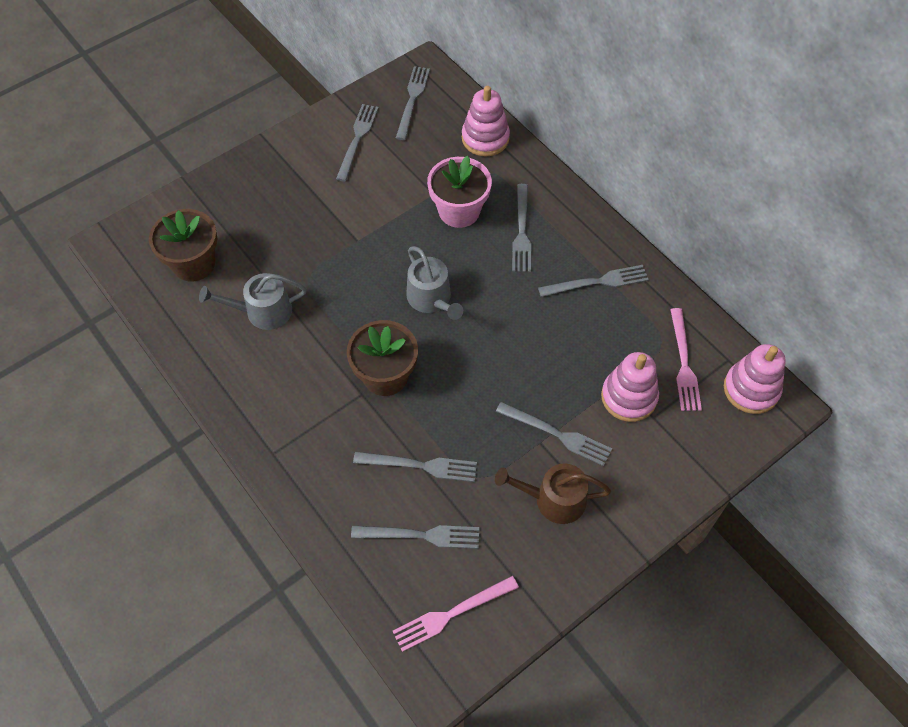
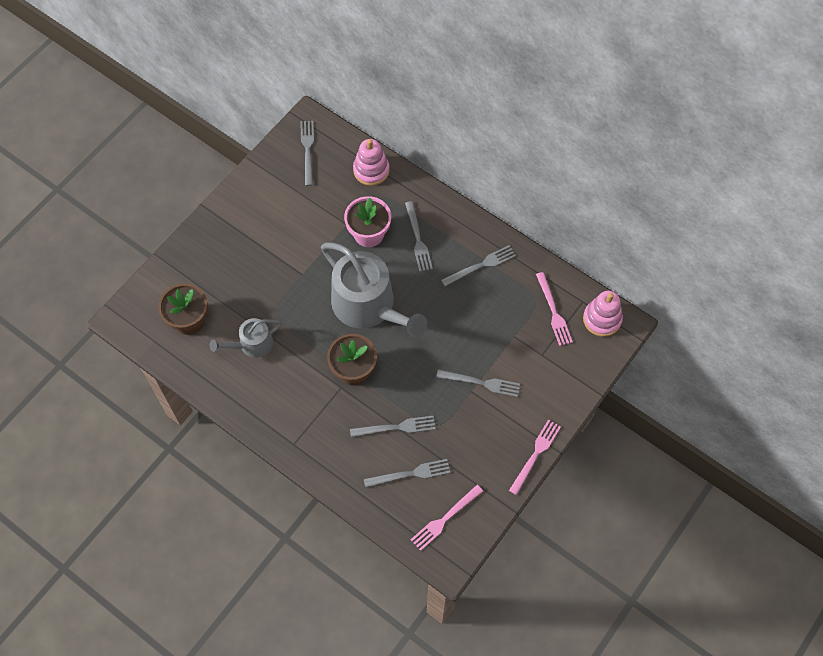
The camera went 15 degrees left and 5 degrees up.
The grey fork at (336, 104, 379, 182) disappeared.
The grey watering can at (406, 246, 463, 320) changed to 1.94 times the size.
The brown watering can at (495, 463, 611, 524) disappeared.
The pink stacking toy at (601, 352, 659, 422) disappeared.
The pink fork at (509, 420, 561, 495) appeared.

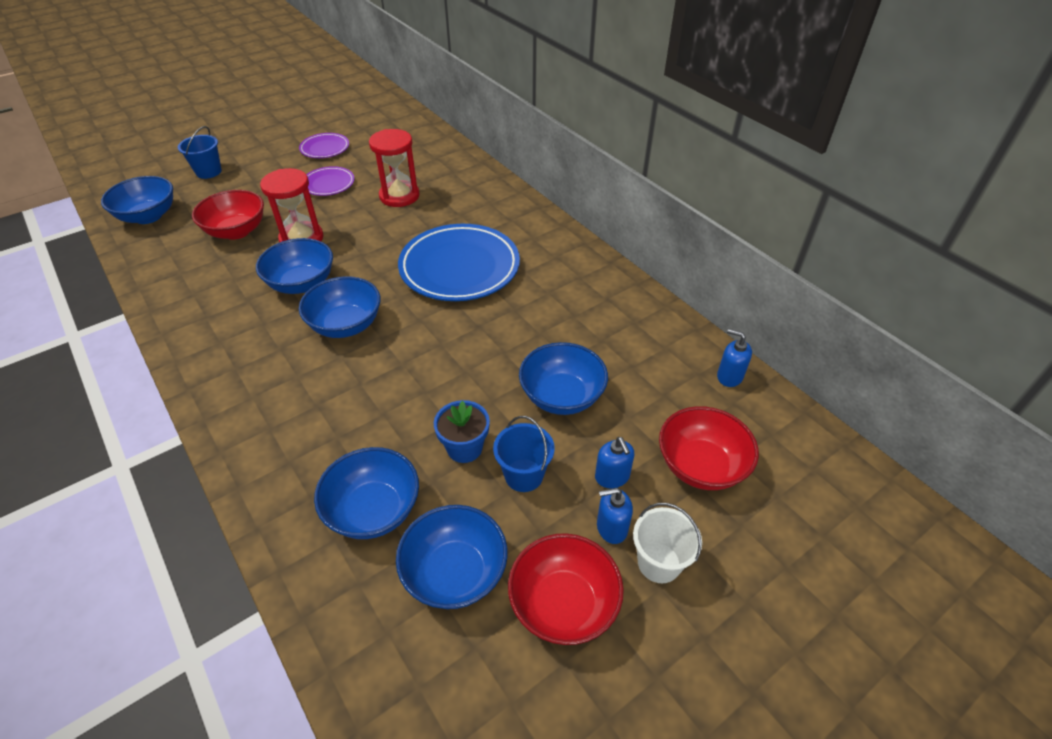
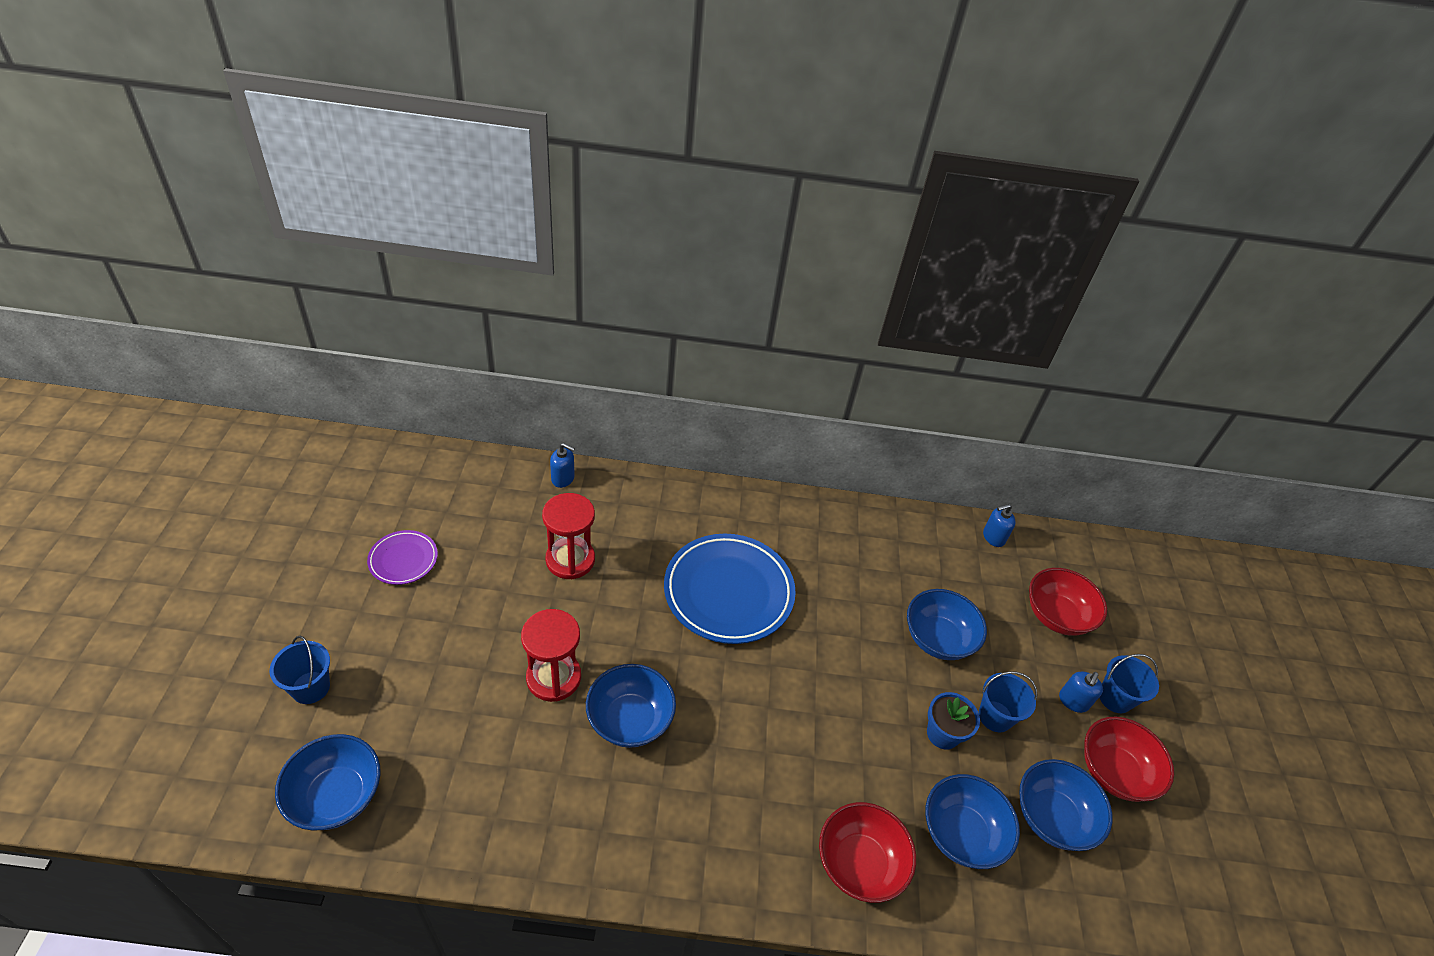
The camera went 55 degrees left and 0 degrees up.
The red bowl moved from (192, 190, 264, 240) to (819, 802, 916, 903).
The blue bowl at (299, 276, 380, 338) disappeared.
The purple plate at (306, 166, 355, 196) disappeared.
The blue soap dispenser moved from (595, 437, 634, 488) to (550, 443, 575, 488).
The white bucket at (633, 503, 702, 583) became the blue bucket at (1099, 654, 1159, 713).

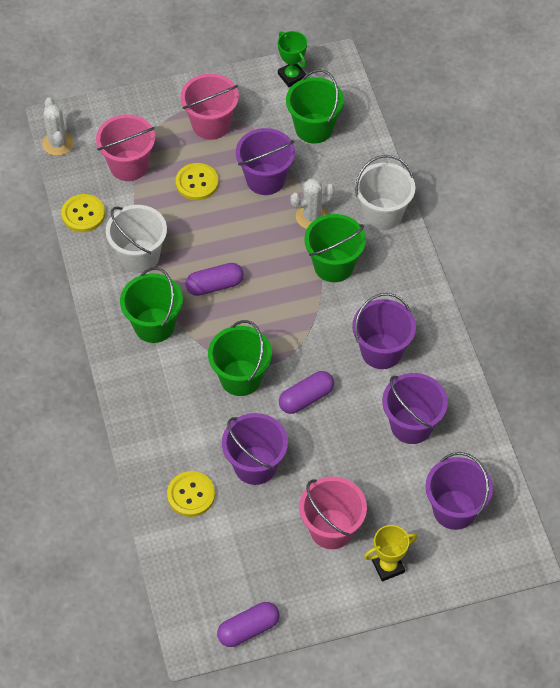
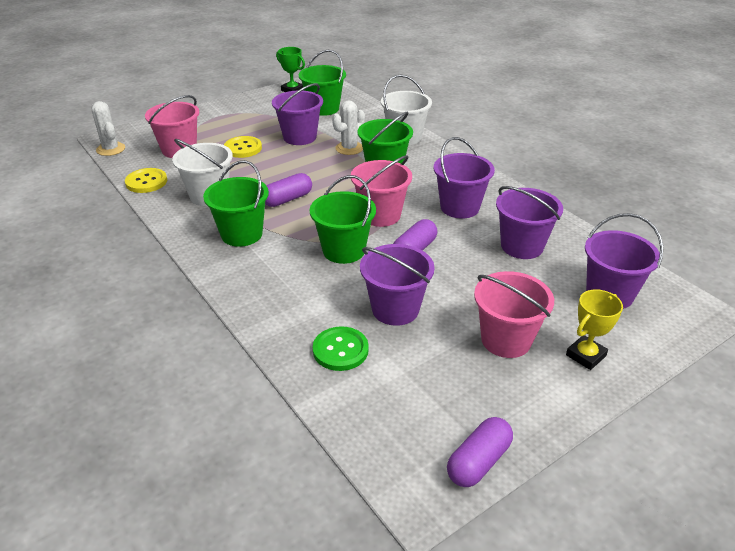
The camera went 20 degrees left and 20 degrees down.
The yellow button at (167, 471, 215, 517) became the green button at (313, 327, 369, 371).
The pink bucket moved from (181, 74, 239, 140) to (351, 155, 412, 227).

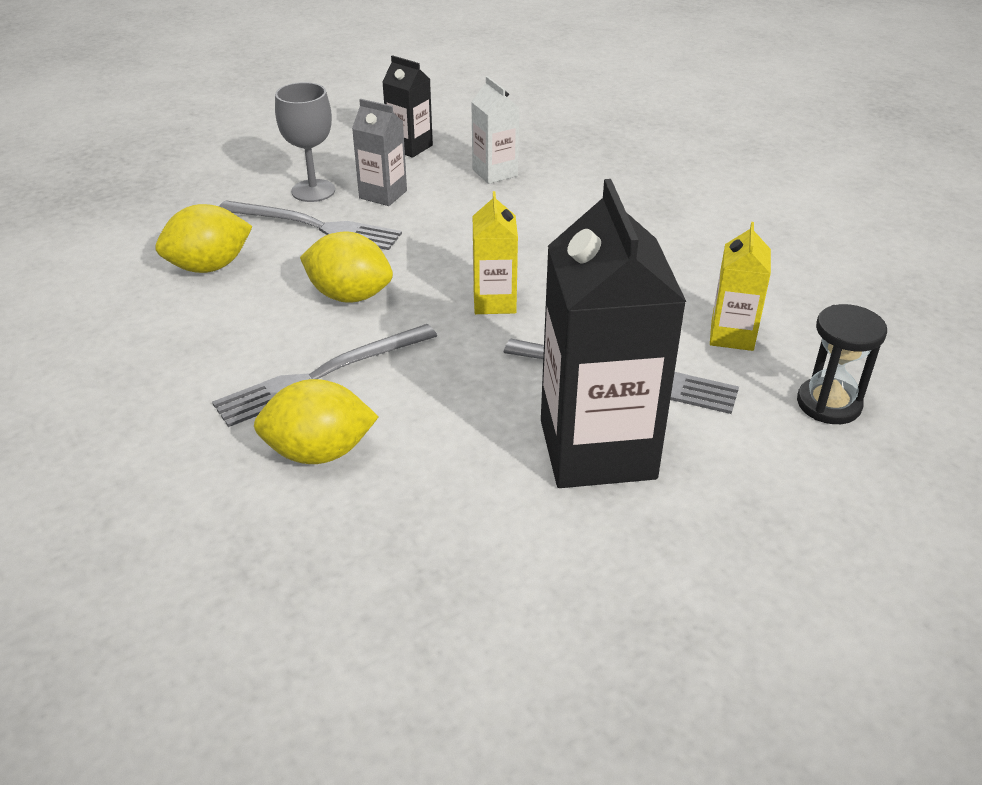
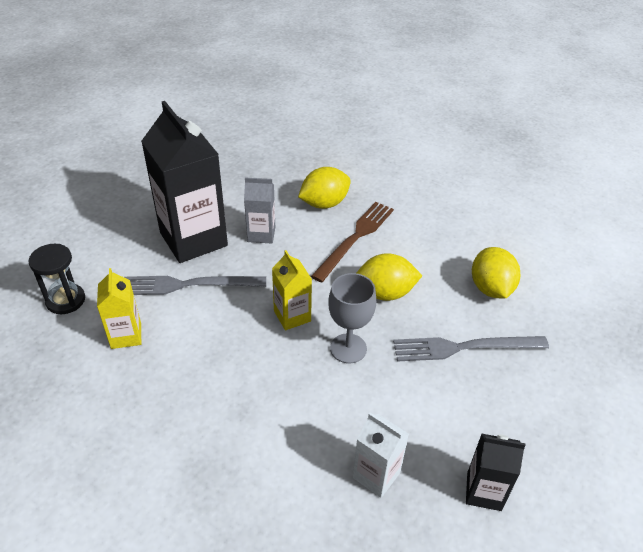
The camera went 155 degrees right and 5 degrees up.
The yellow lemon at (155, 204, 253, 273) turned 45 degrees counterclockwise.
The grey fork at (212, 324, 437, 427) became the brown fork at (311, 202, 394, 283).
The grey goblet moved from (275, 82, 335, 202) to (328, 273, 376, 363).
The grey carton moved from (352, 99, 407, 206) to (244, 178, 275, 244).

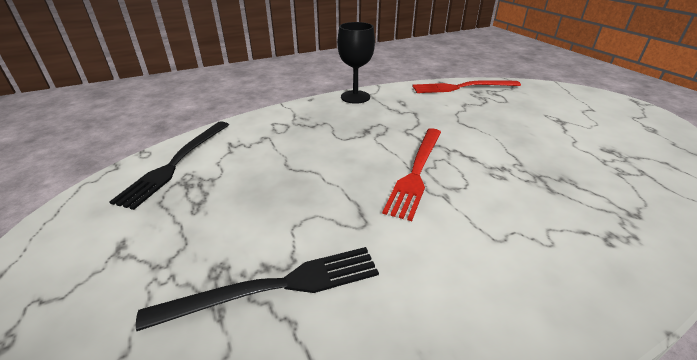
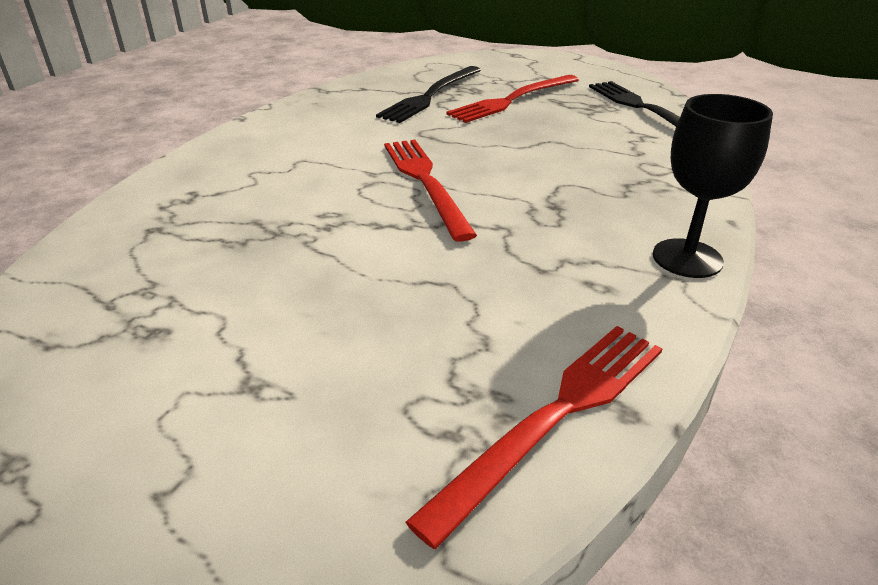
The camera went 140 degrees right and 0 degrees up.
The red fork at (446, 75, 579, 123) appeared.

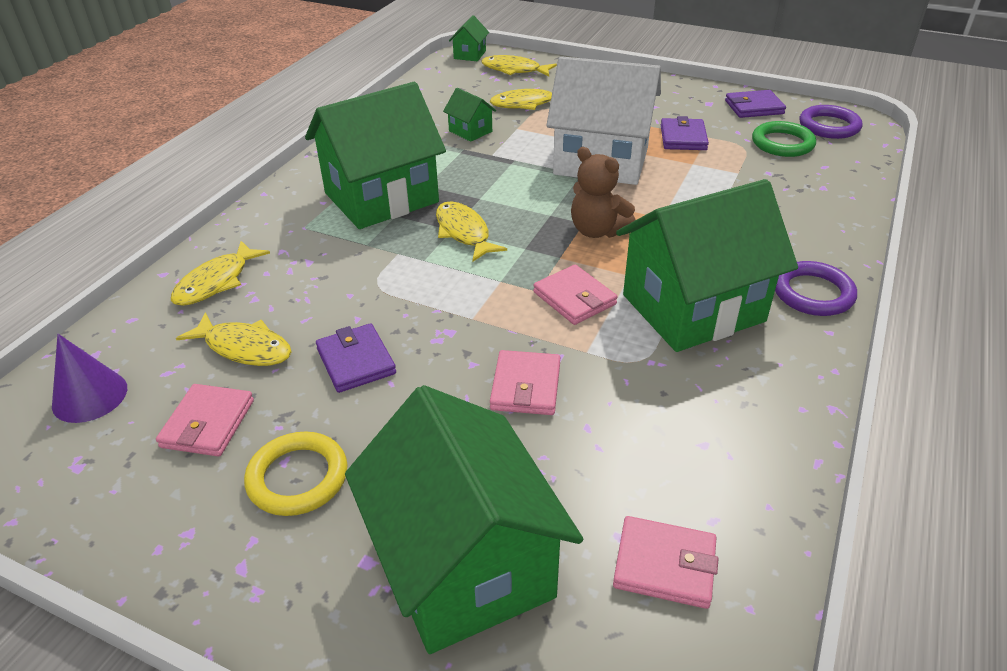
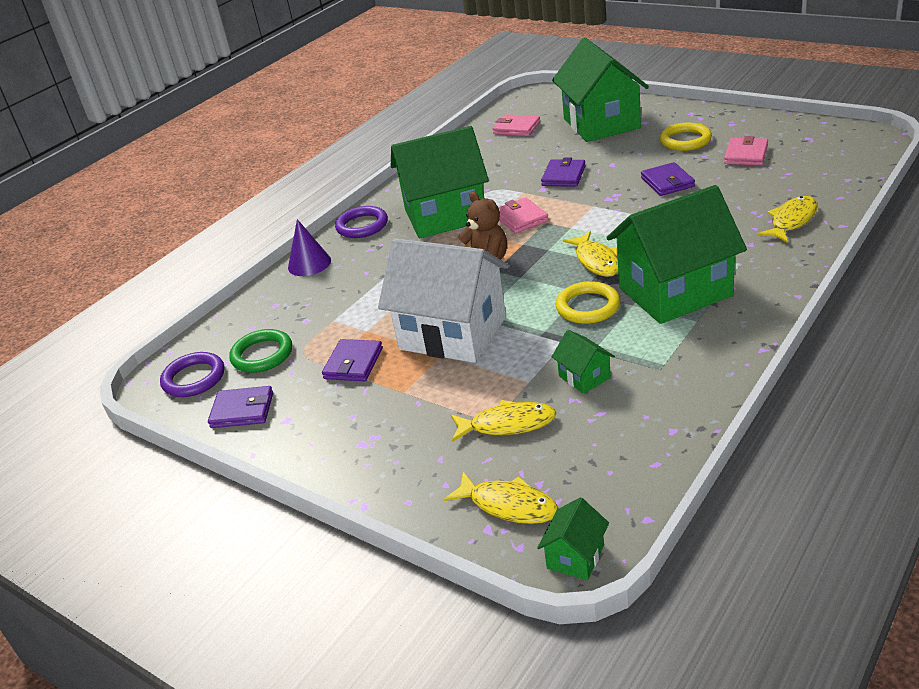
The camera went 165 degrees left and 5 degrees down.
The purple cone moved from (52, 334, 127, 423) to (288, 219, 331, 276).
The yellow fish at (176, 312, 292, 366) disappeared.
The pink wallet at (490, 350, 561, 415) became the purple wallet at (541, 158, 586, 187).
The yellow ring at (555, 281, 621, 324) appeared.

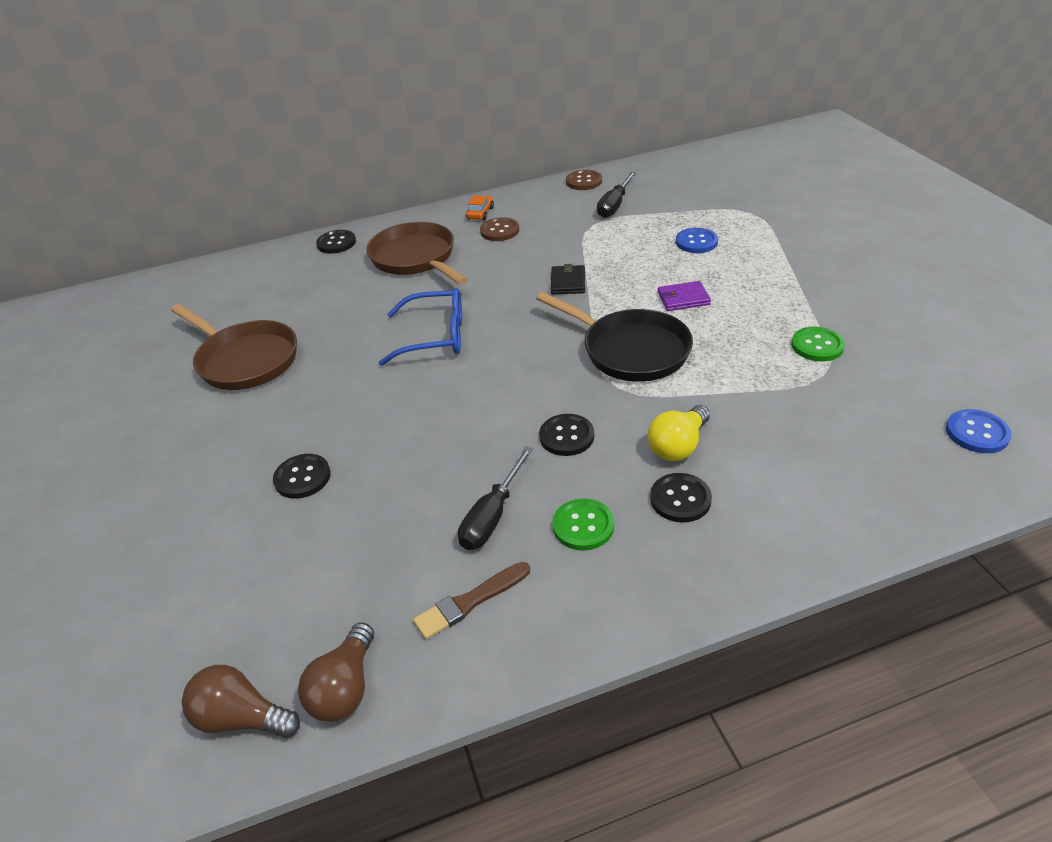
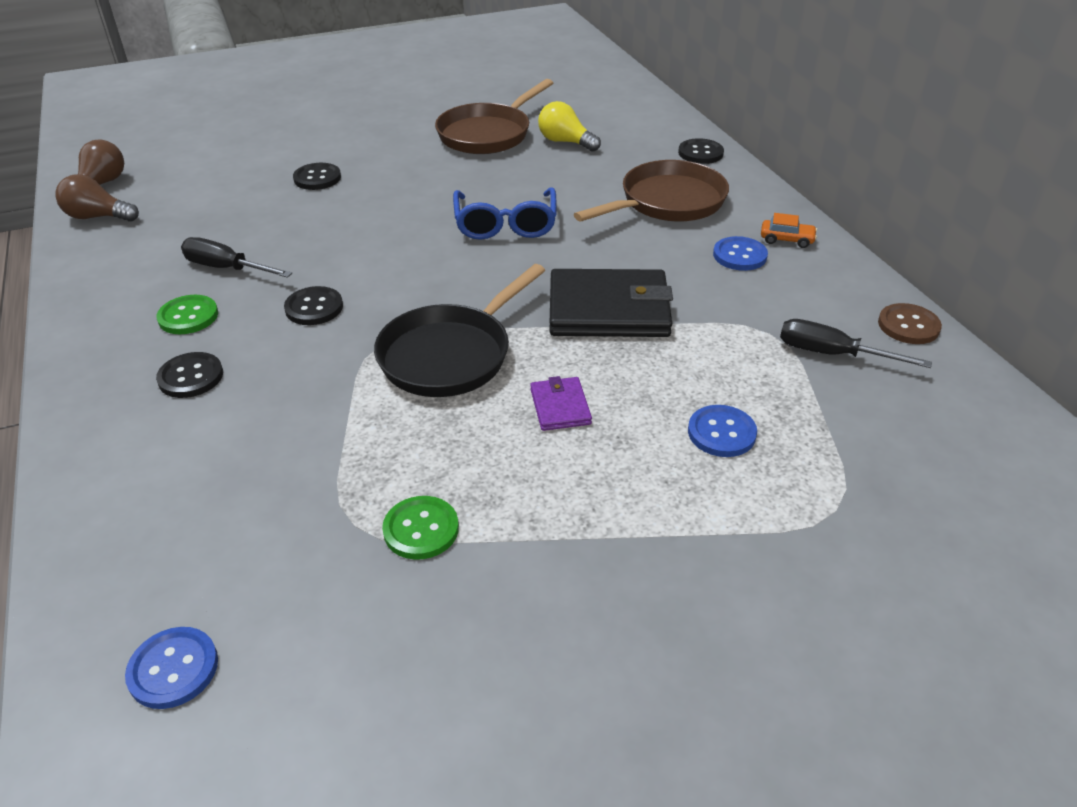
The camera went 85 degrees right and 0 degrees up.
The brown brush at (413, 562, 530, 639) disappeared.
The brown button at (480, 217, 519, 241) became the blue button at (713, 236, 768, 271).
The black wallet at (551, 264, 585, 294) changed to 2.09 times the size.
The yellow light bulb moved from (648, 405, 710, 461) to (538, 101, 601, 152).

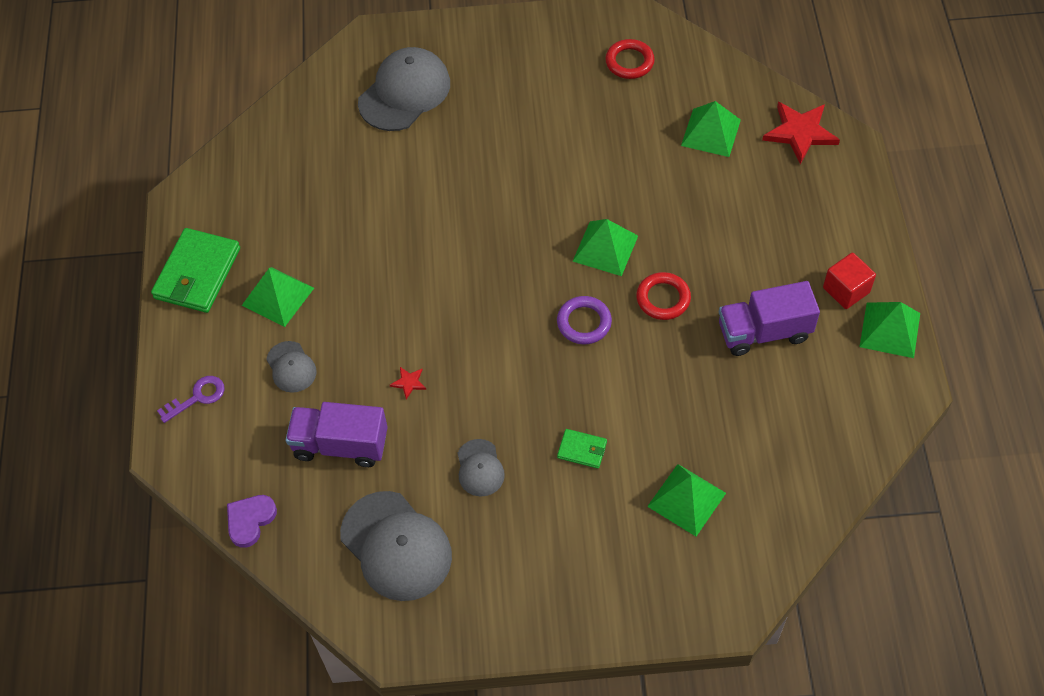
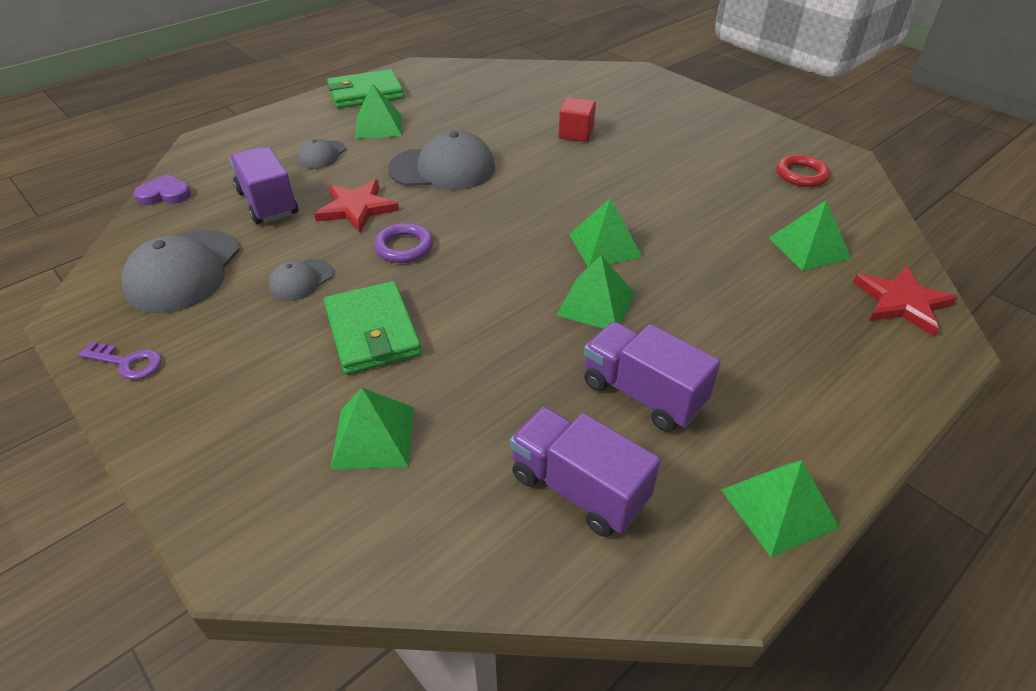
The camera went 50 degrees right and 15 degrees down.
The purple key moved from (157, 376, 225, 423) to (78, 342, 162, 380).
The grey cap moved from (358, 47, 450, 131) to (388, 130, 495, 190).
The red star at (390, 367, 426, 399) changed to 2.25 times the size.
The purple ring moved from (557, 296, 612, 344) to (374, 223, 433, 263).
The green wallet at (557, 429, 607, 469) changed to 2.05 times the size.
The red ring at (636, 272, 691, 320) was replaced by the green pyramid at (556, 255, 635, 329).
The red cube moved from (823, 253, 876, 309) to (559, 97, 596, 142).
The purple truck at (510, 407, 661, 537) appeared.

